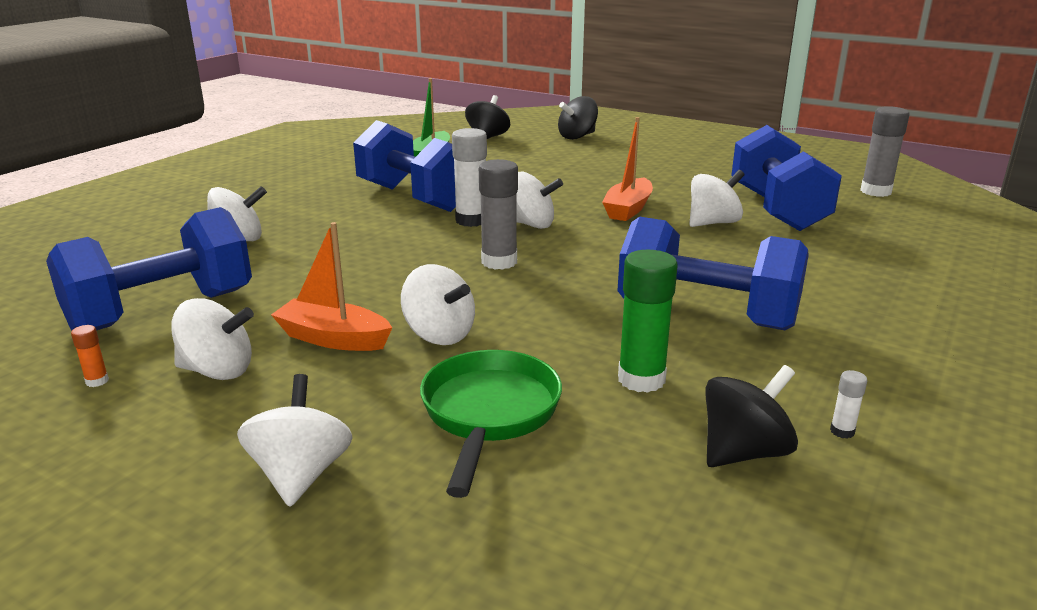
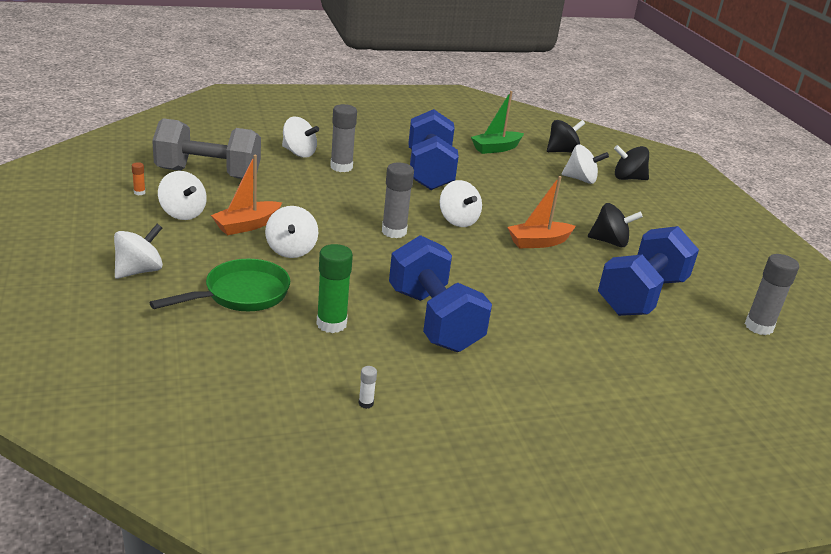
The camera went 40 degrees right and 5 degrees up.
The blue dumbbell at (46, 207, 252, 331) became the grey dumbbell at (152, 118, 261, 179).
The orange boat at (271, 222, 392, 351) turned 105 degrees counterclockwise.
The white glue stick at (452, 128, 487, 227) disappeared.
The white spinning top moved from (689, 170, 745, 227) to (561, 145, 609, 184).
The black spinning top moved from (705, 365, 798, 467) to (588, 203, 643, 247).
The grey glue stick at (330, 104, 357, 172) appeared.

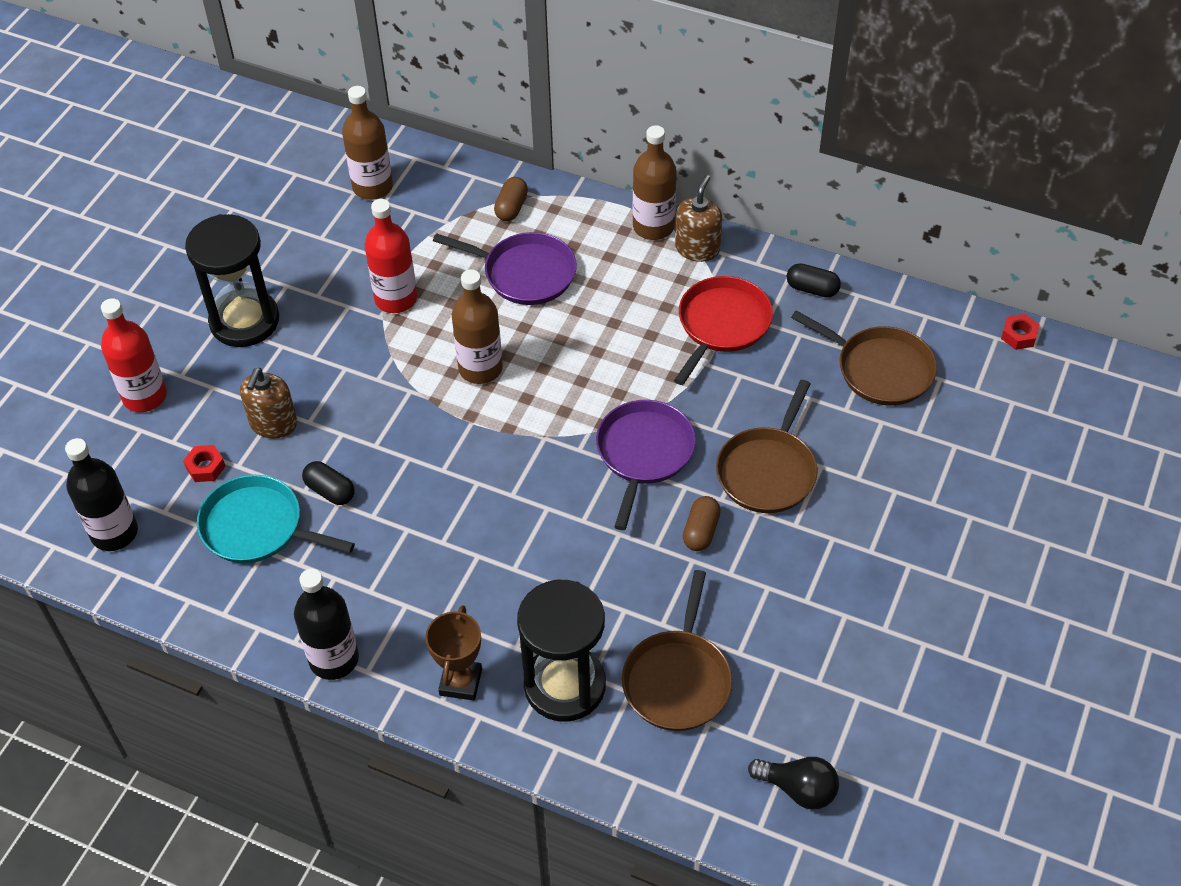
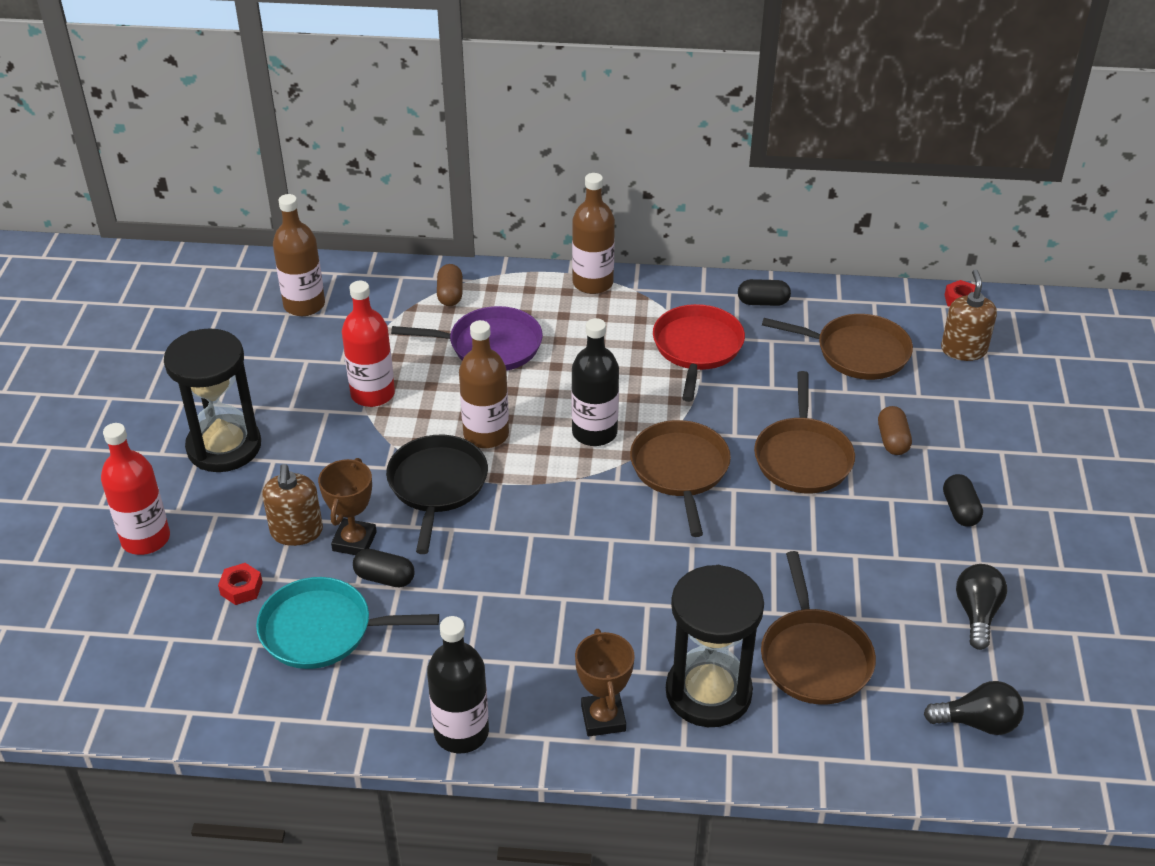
The camera went 20 degrees left and 10 degrees down.
The black bottle moved from (65, 438, 138, 551) to (571, 318, 619, 446).
The purple pan at (596, 400, 696, 530) became the brown pan at (630, 420, 731, 537).
The brown soap dispenser moved from (675, 175, 722, 262) to (941, 269, 997, 361).
The brown capsule moved from (683, 496, 721, 551) to (878, 406, 912, 455).
The brown trophy at (318, 458, 377, 555) appeared.
The black pan at (386, 435, 488, 554) appeared.
The black capsule at (943, 474, 983, 527) appeared.
The black light bulb at (956, 564, 1007, 650) appeared.

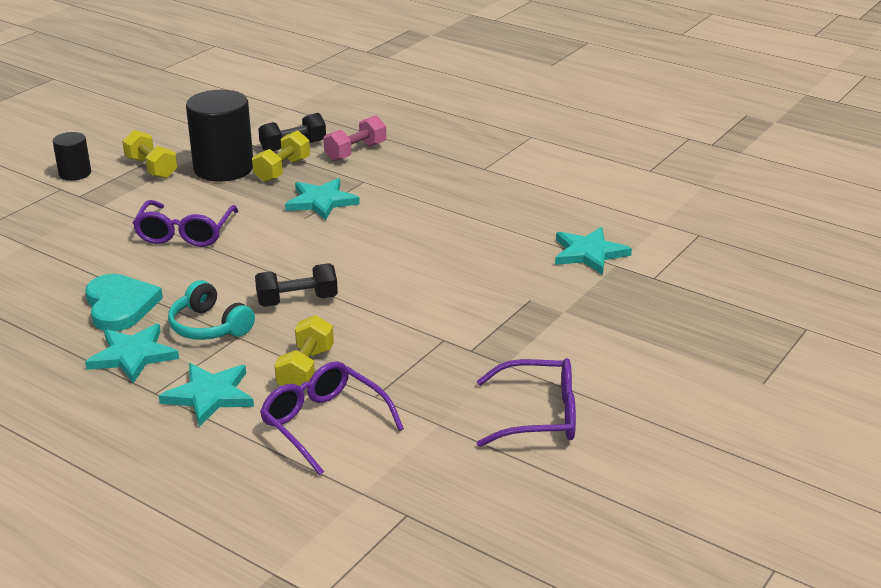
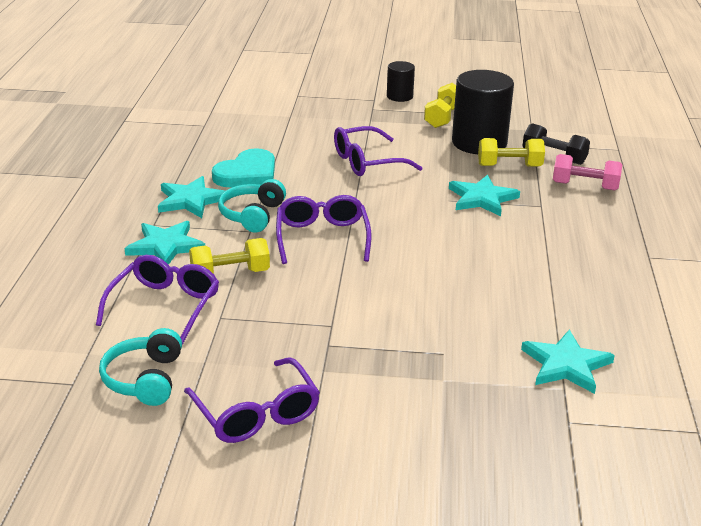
The camera went 60 degrees right and 0 degrees up.
The black dumbbell at (255, 264, 338, 307) was replaced by the purple glasses at (276, 195, 371, 264).
The turquoise headphones at (99, 328, 182, 406) appeared.

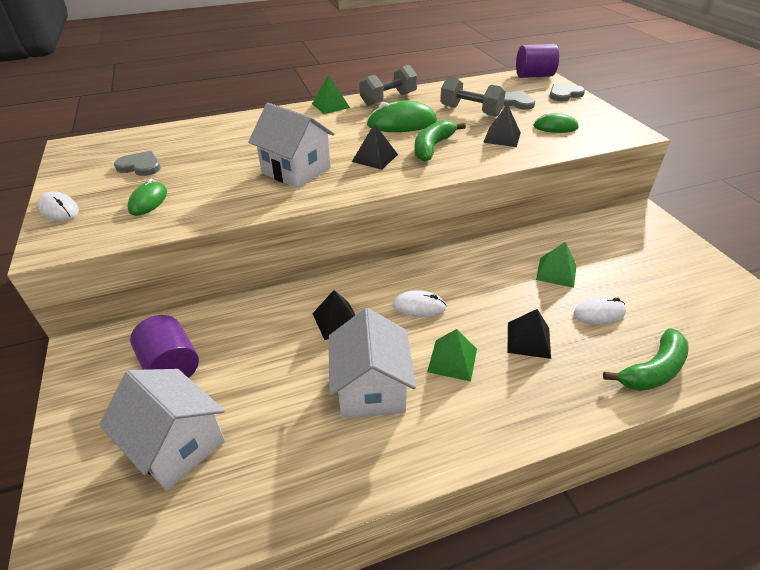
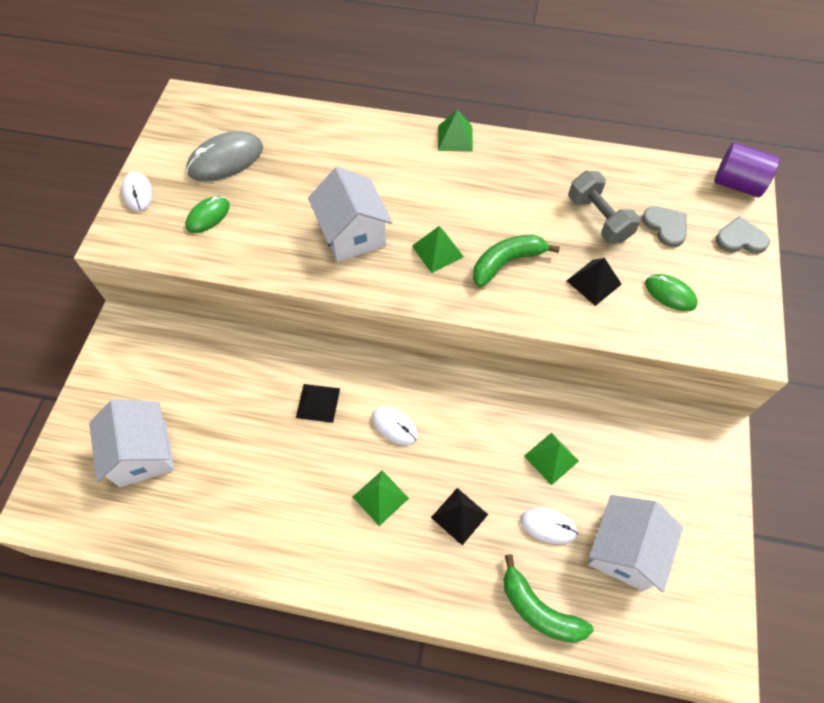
The camera went 30 degrees right and 20 degrees up.
The grey heart at (114, 151, 161, 176) was replaced by the grey mouse at (186, 131, 263, 181).
The purple cylinder at (130, 315, 199, 378) disappeared.
The white house moved from (329, 308, 416, 418) to (588, 495, 683, 592).
The black pyramid at (352, 123, 398, 170) became the green pyramid at (412, 226, 464, 273).
The grey dumbbell at (359, 65, 418, 106) disappeared.
The green mouse at (367, 100, 437, 132) disappeared.
The green banana at (603, 328, 689, 391) turned 45 degrees clockwise.

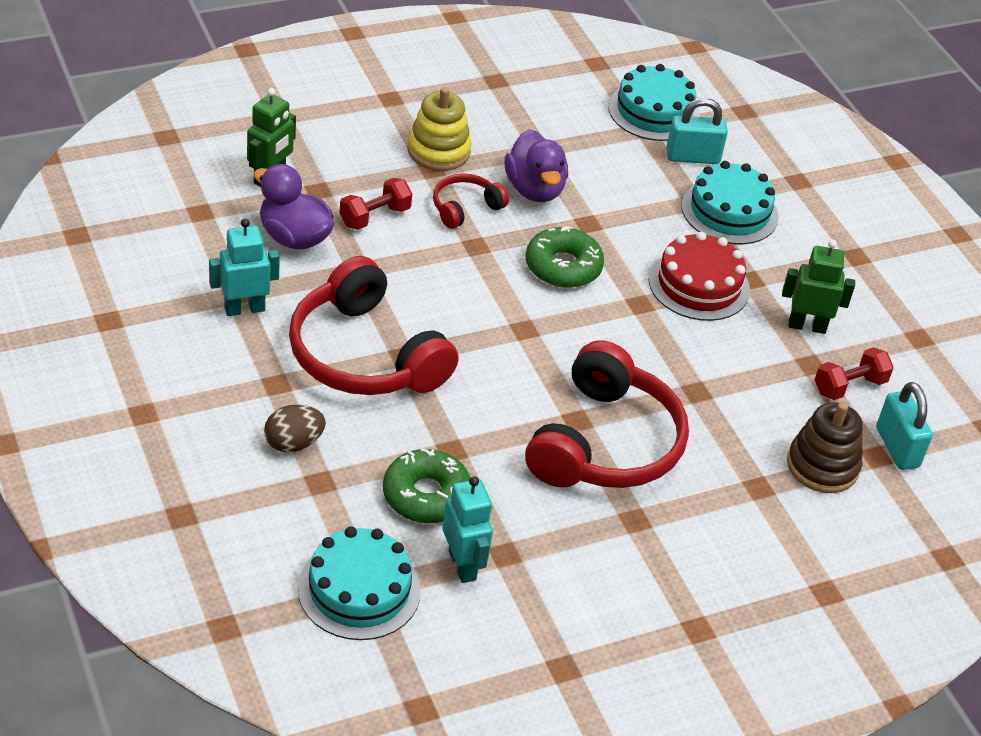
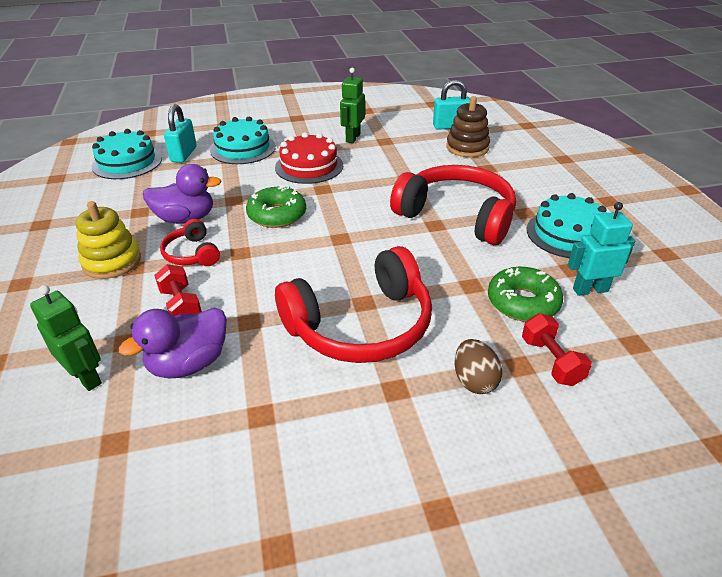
The camera went 75 degrees left and 5 degrees down.
The turquoise robot at (209, 219, 280, 316) disappeared.
The turquoise cake moved from (298, 527, 421, 640) to (527, 193, 607, 258).
The red dumbbell moved from (815, 347, 894, 400) to (522, 313, 592, 386).

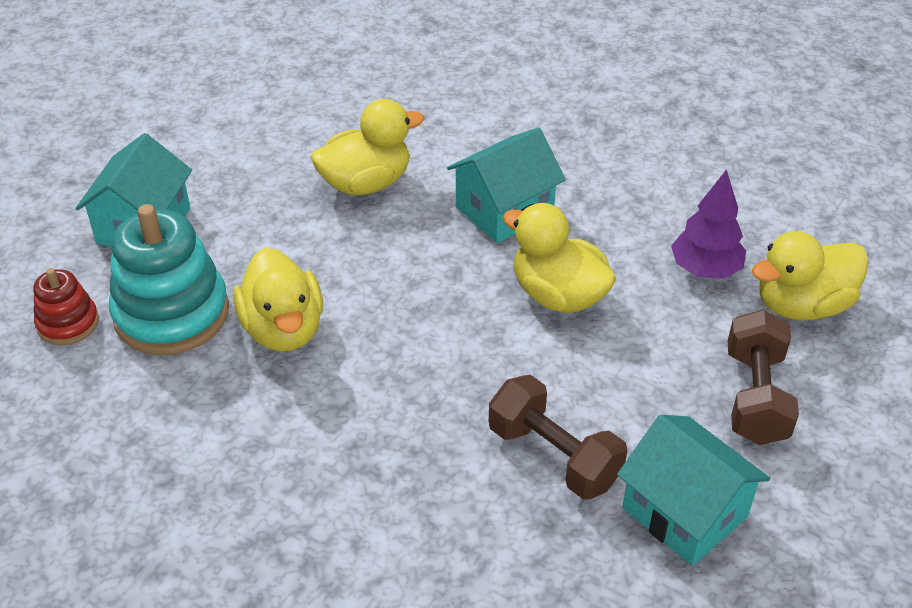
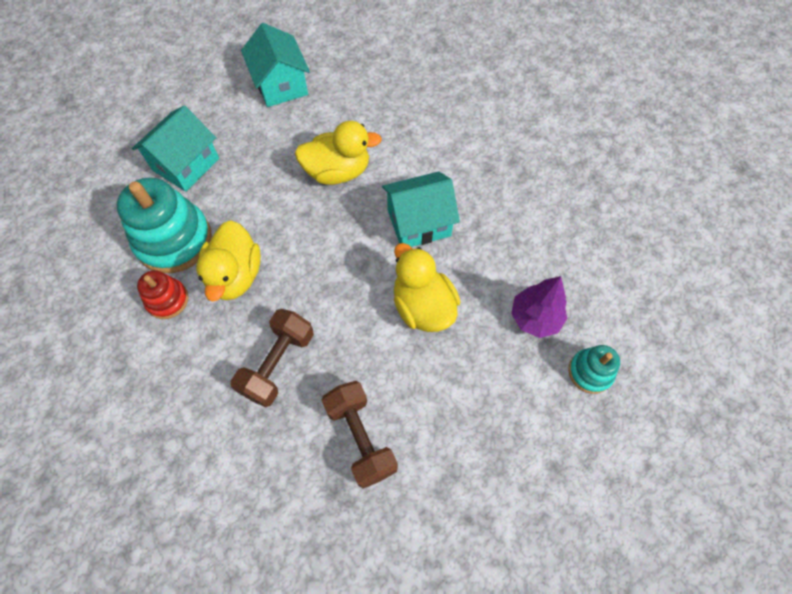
The camera went 20 degrees right and 20 degrees up.
The red stacking toy moved from (33, 268, 99, 345) to (137, 270, 188, 319).
The turquoise house moved from (617, 415, 771, 566) to (241, 23, 310, 107).
The brown dumbbell moved from (728, 310, 799, 445) to (230, 309, 314, 407).
The yellow duck at (752, 231, 869, 321) was replaced by the turquoise stacking toy at (568, 345, 620, 394).

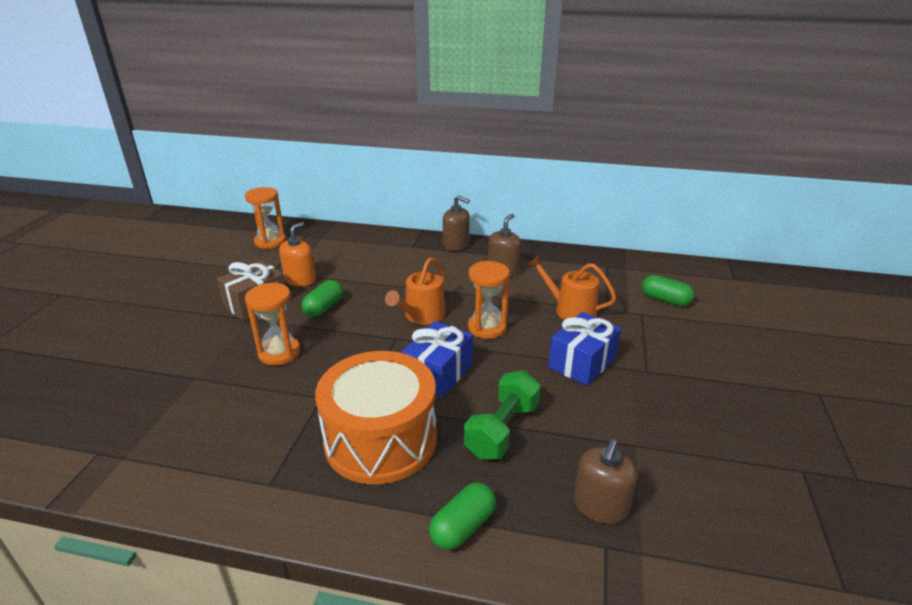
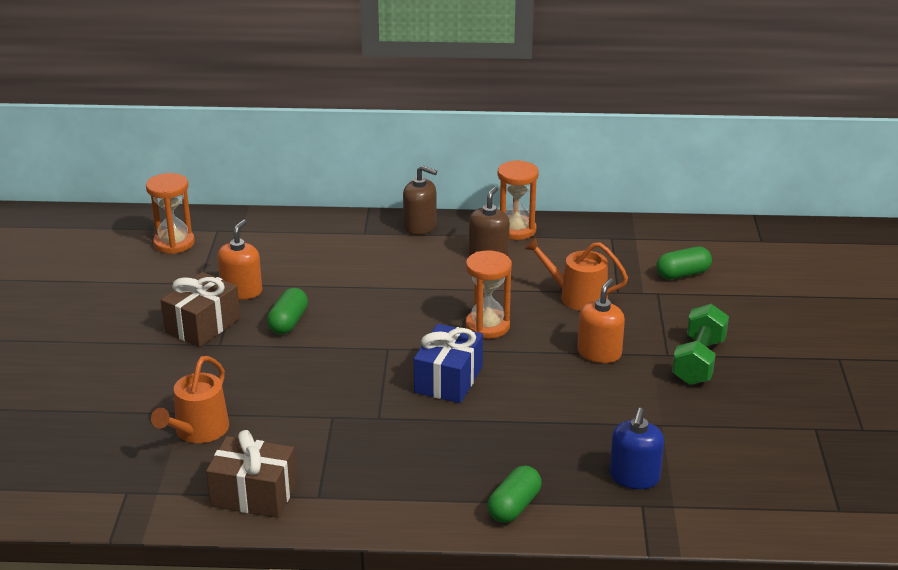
The camera went 10 degrees left and 0 degrees up.
The orange hourglass moved from (245, 282, 300, 366) to (498, 160, 539, 240).
The orange drum at (315, 351, 437, 484) disappeared.
The orange watering can moved from (385, 258, 446, 325) to (151, 356, 229, 443).
The green dumbbell moved from (464, 371, 541, 459) to (672, 304, 729, 385).
The blue gift at (548, 312, 621, 386) was replaced by the orange soap dispenser at (577, 278, 625, 363).
The brown soap dispenser at (574, 439, 638, 524) became the blue soap dispenser at (609, 408, 664, 489).
The green capsule at (642, 275, 694, 306) turned 45 degrees counterclockwise.
The brown gift at (206, 430, 297, 518) appeared.

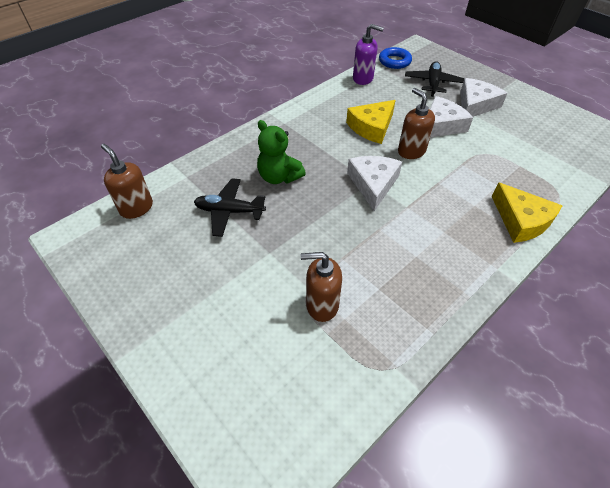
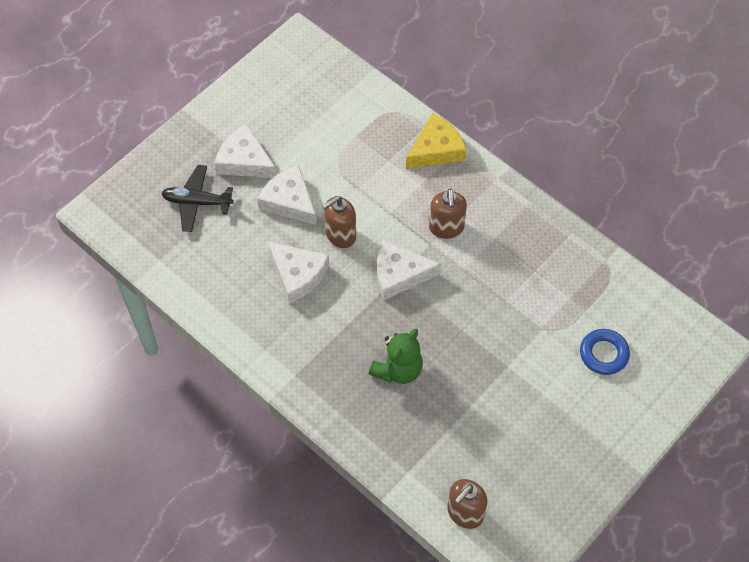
The camera went 95 degrees left and 10 degrees up.
The black plane at (194, 178, 266, 237) disappeared.
The brown soap dispenser moved from (301, 252, 342, 322) to (429, 189, 467, 239).
The yellow cheese at (346, 100, 396, 144) became the white cheese at (268, 241, 329, 303).
The purple soap dispenser at (353, 24, 384, 85) disappeared.
The blue ring moved from (379, 47, 412, 69) to (580, 329, 630, 375).

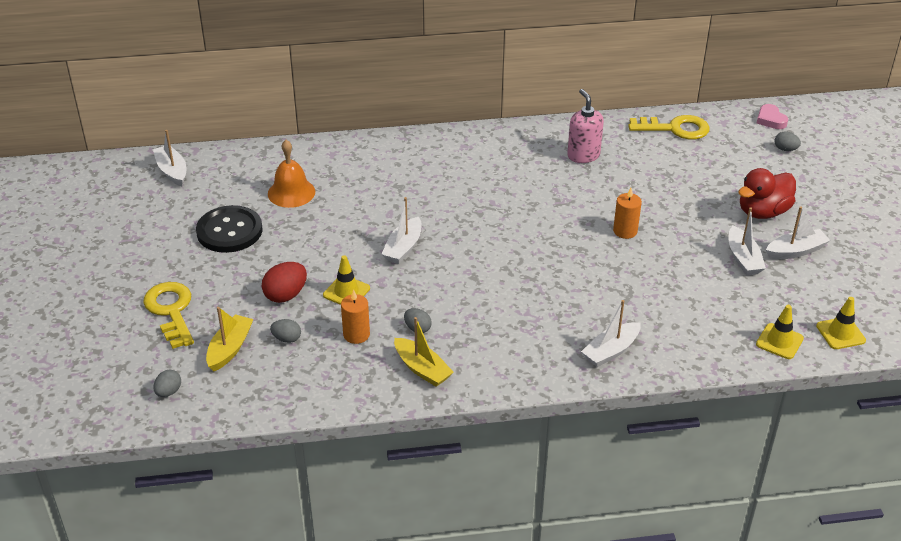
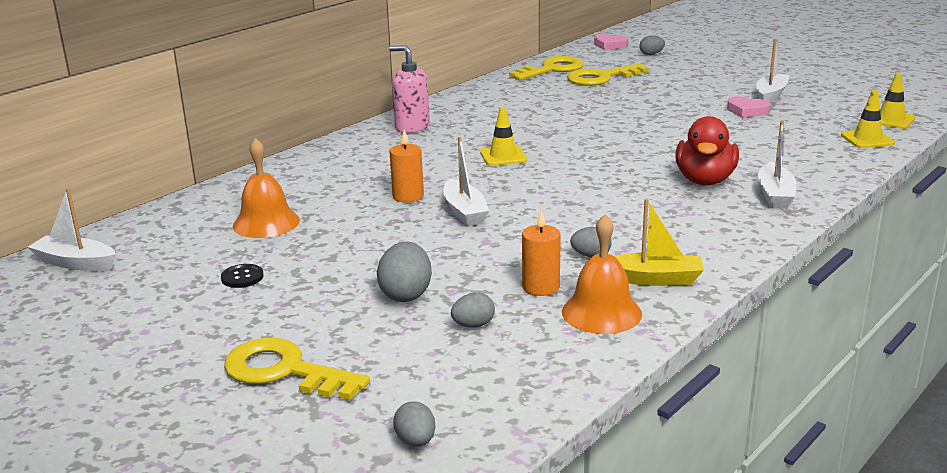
The camera went 40 degrees left and 15 degrees down.
The black button at (196, 205, 262, 253) changed to 0.43 times the size.
The yellow boat at (206, 307, 253, 371) disappeared.
The red egg at (262, 262, 307, 303) became the grey egg at (377, 242, 432, 302).
The yellow traffic cone moved from (323, 255, 370, 305) to (480, 107, 527, 166).
The pink soap dispenser moved from (567, 89, 604, 163) to (389, 45, 430, 133).
The orange candle moved from (613, 188, 642, 239) to (389, 130, 424, 203).
The white boat at (729, 207, 766, 275) was replaced by the pink heart at (727, 96, 770, 118).
The red duck moved from (738, 168, 796, 219) to (676, 116, 739, 185).
The orange bell at (562, 214, 642, 334) appeared.
The yellow key at (567, 63, 649, 86) appeared.

